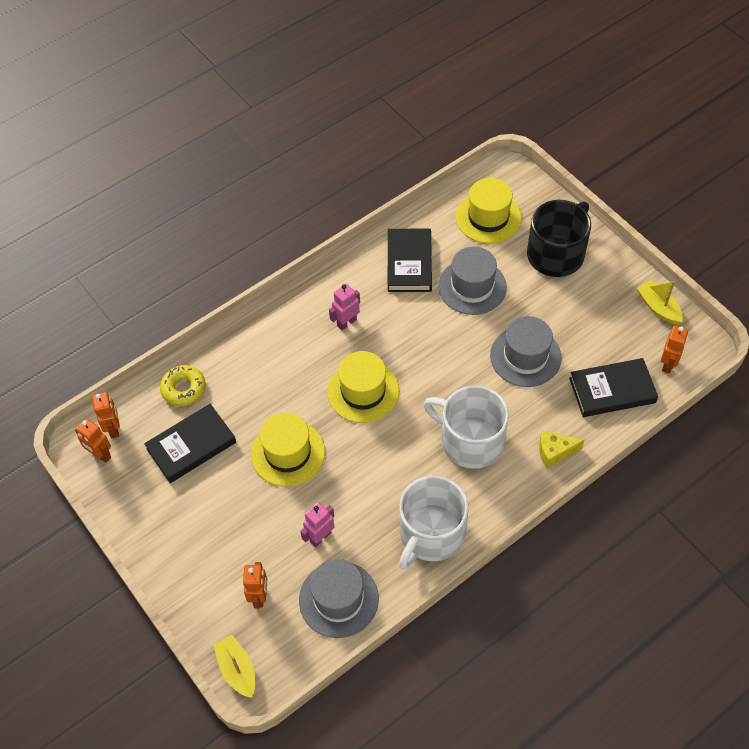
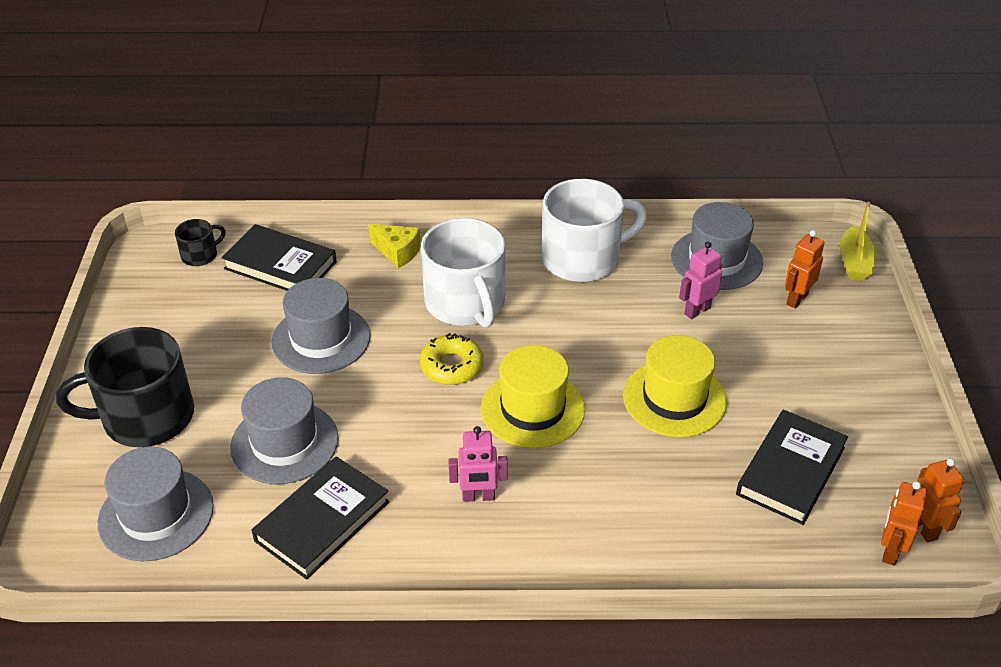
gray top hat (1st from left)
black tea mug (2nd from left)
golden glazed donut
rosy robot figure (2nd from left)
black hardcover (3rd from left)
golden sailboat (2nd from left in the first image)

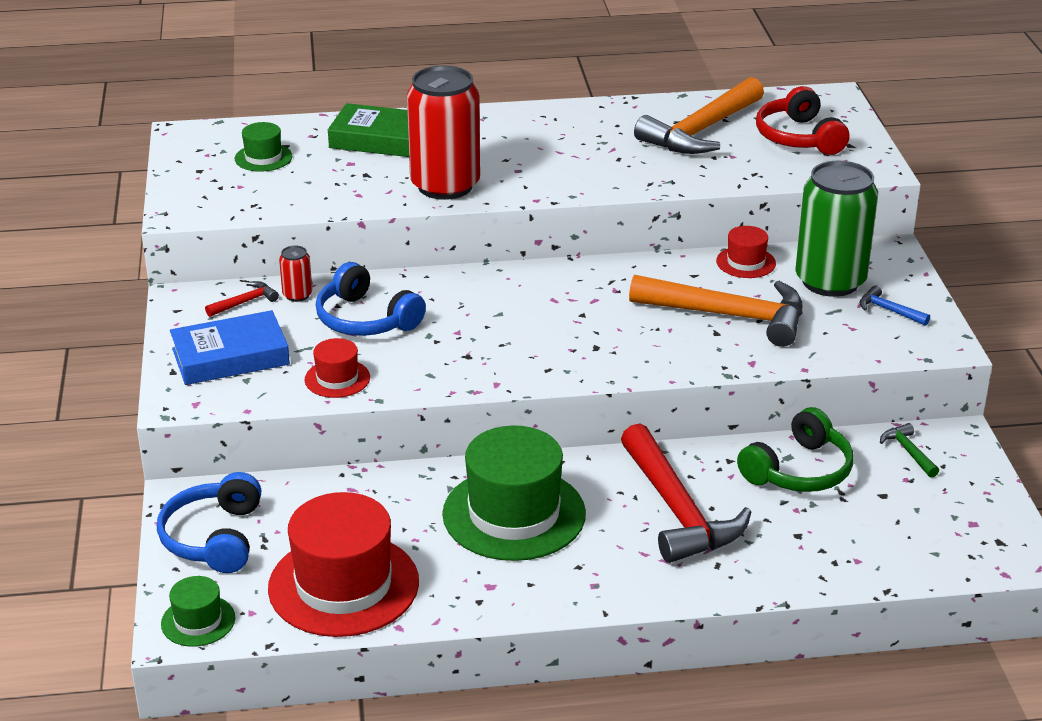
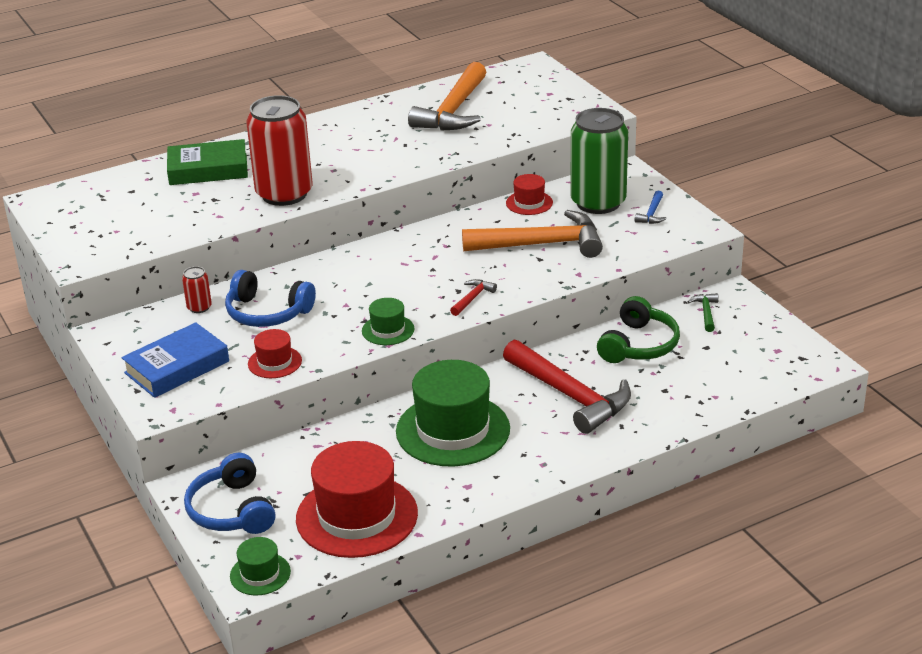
green top hat (2nd from left)
crimson claw hammer (1st from left)
blue claw hammer
green claw hammer
crimson headset

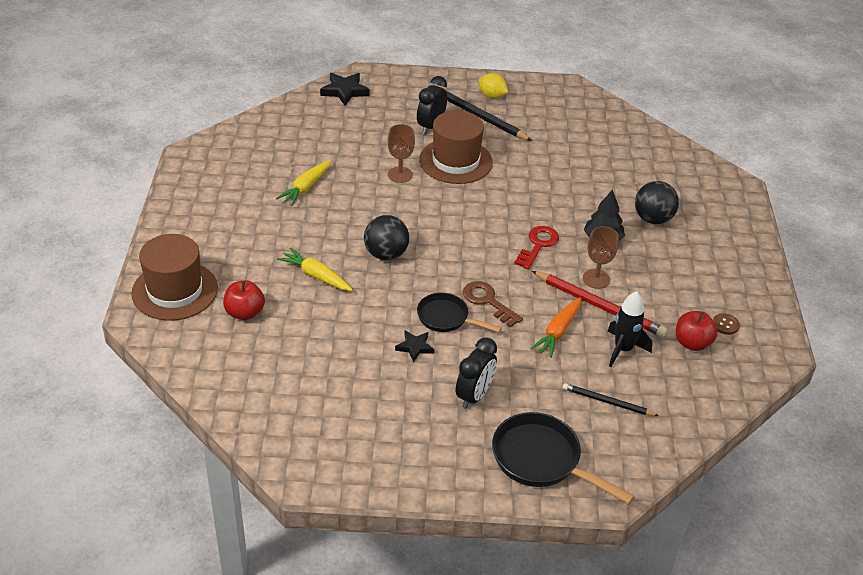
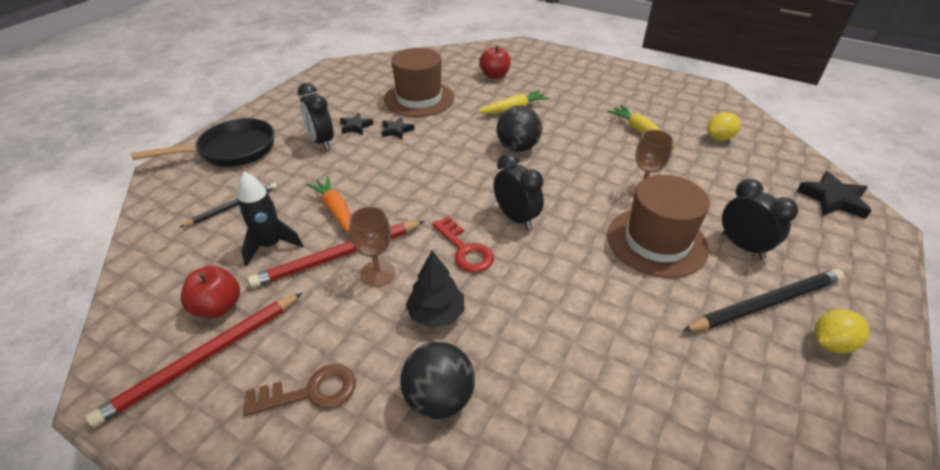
crimson wooden pencil (1st from left)
dark brown latchkey
black star shape (1st from left)
dark brown top hat (1st from left)
black bedside clock (2nd from left)
golden toy lemon (1st from left)
black frying pan (1st from left in the first image)

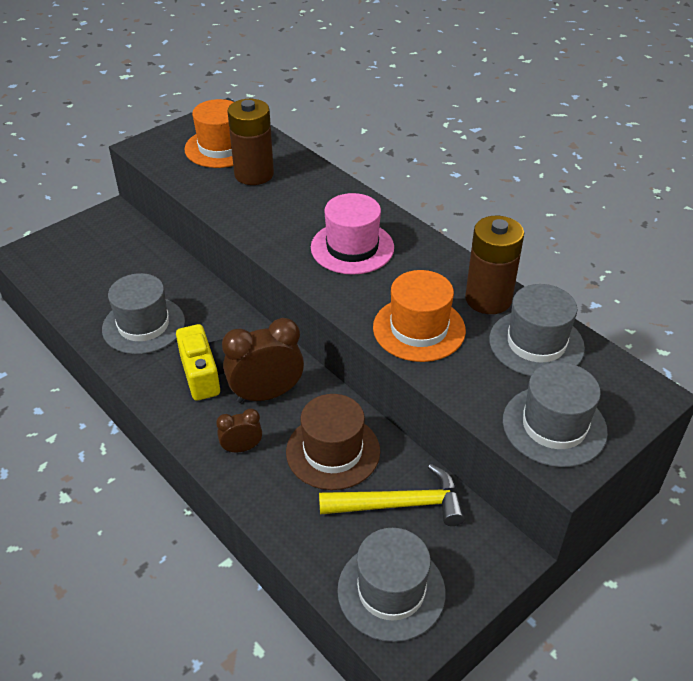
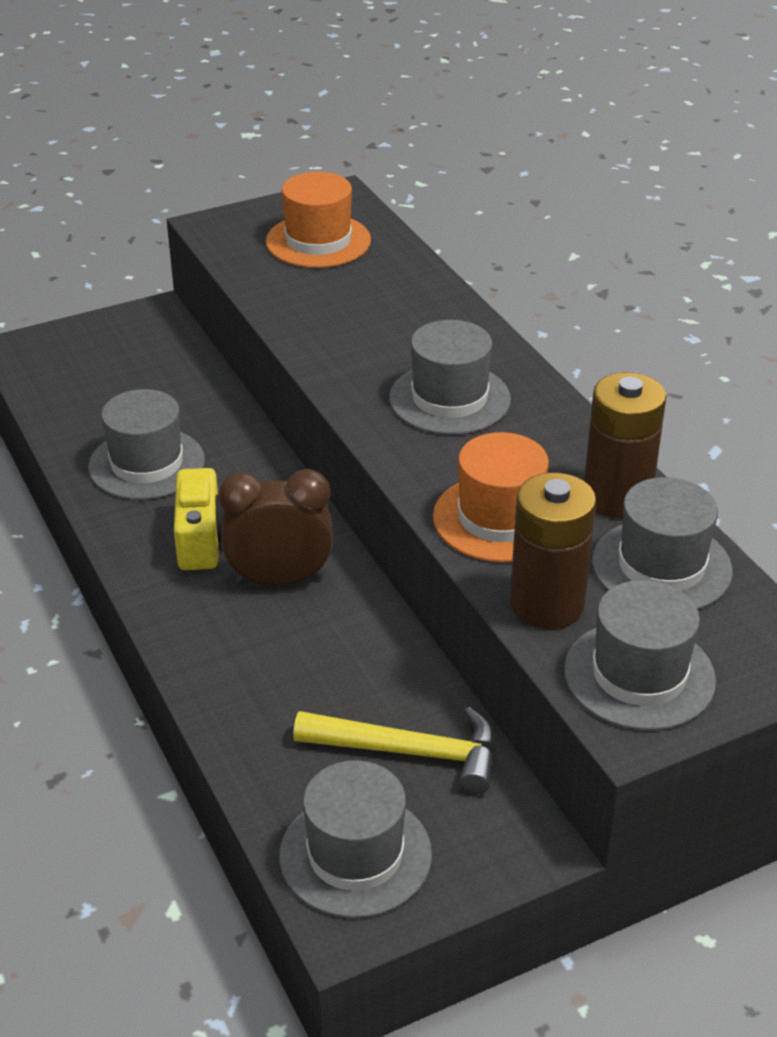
gray top hat (3rd from left)
dark brown power cell (1st from left)
dark brown bedside clock (1st from left in the first image)
dark brown top hat

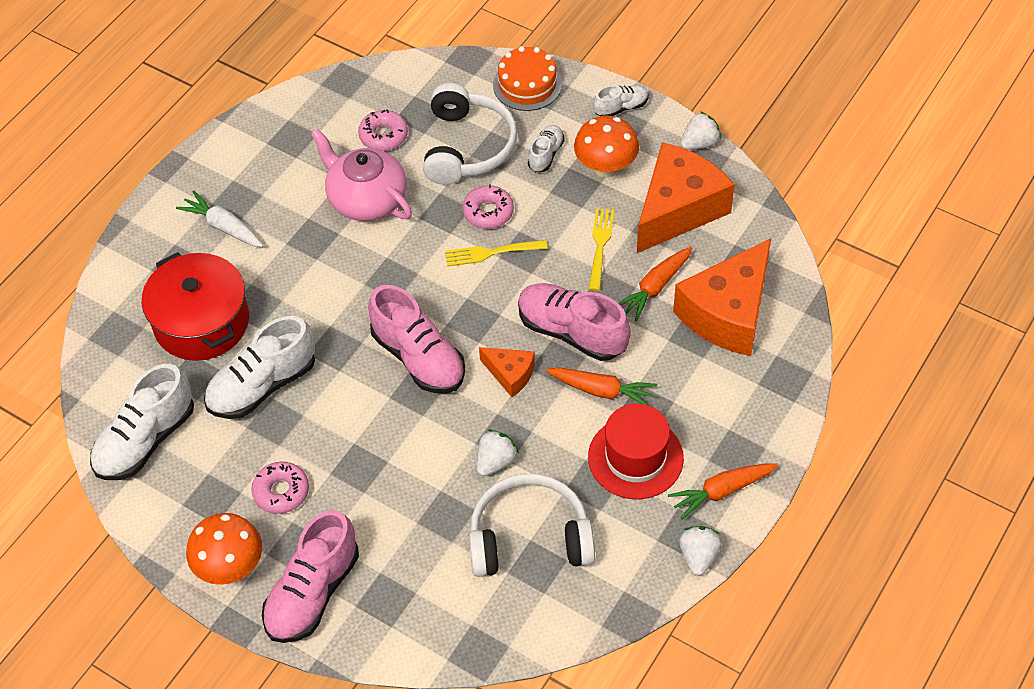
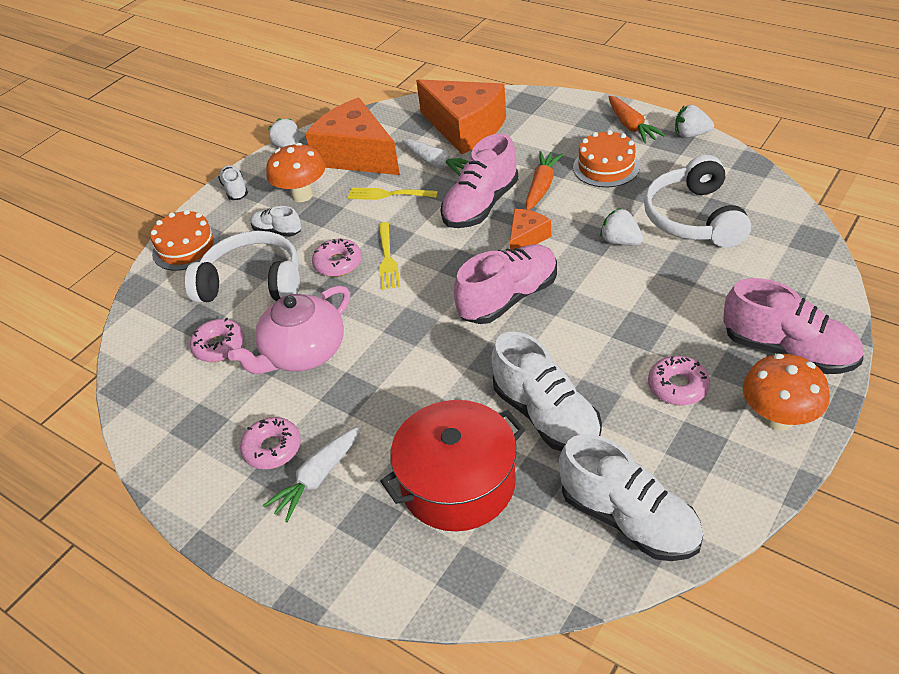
rosy glazed donut (2nd from left)
pure white carrot (2nd from left)
orange-coloured layer cake (2nd from left)

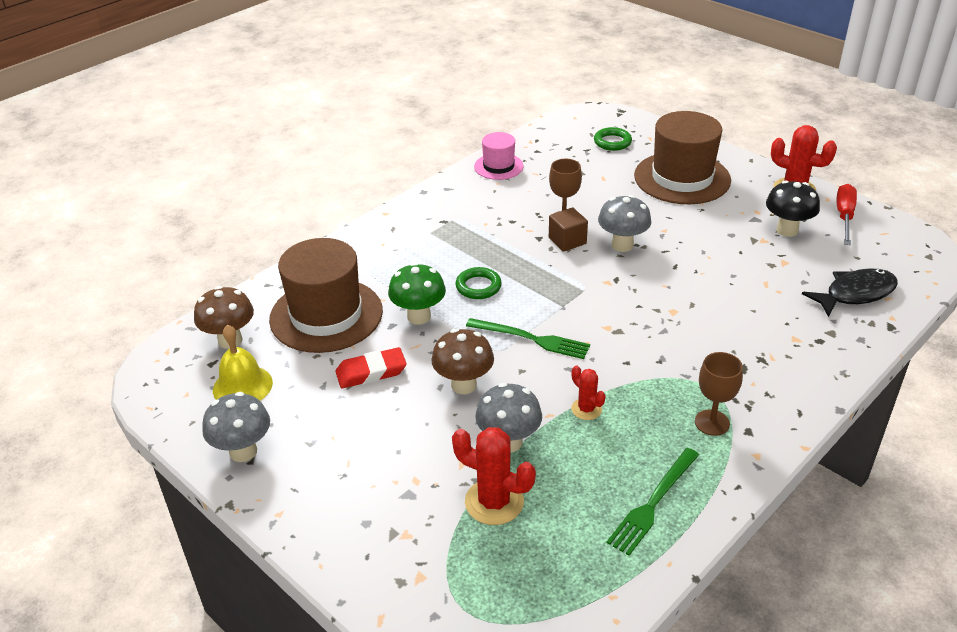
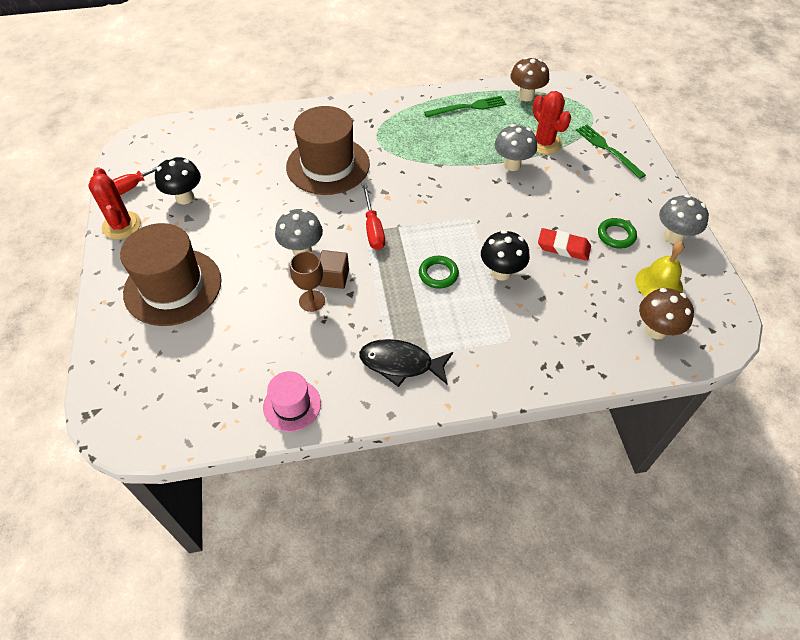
dark brown top hat (2nd from left)
black fish
crimson flat screwdriver (2nd from left)
black mushroom (2nd from left)
dark brown mushroom (1st from left)
green dinner fork (2nd from left)
green torus (2nd from left)
crimson cactus (2nd from left in the first image)
dark brown wine glass (2nd from left in the first image)

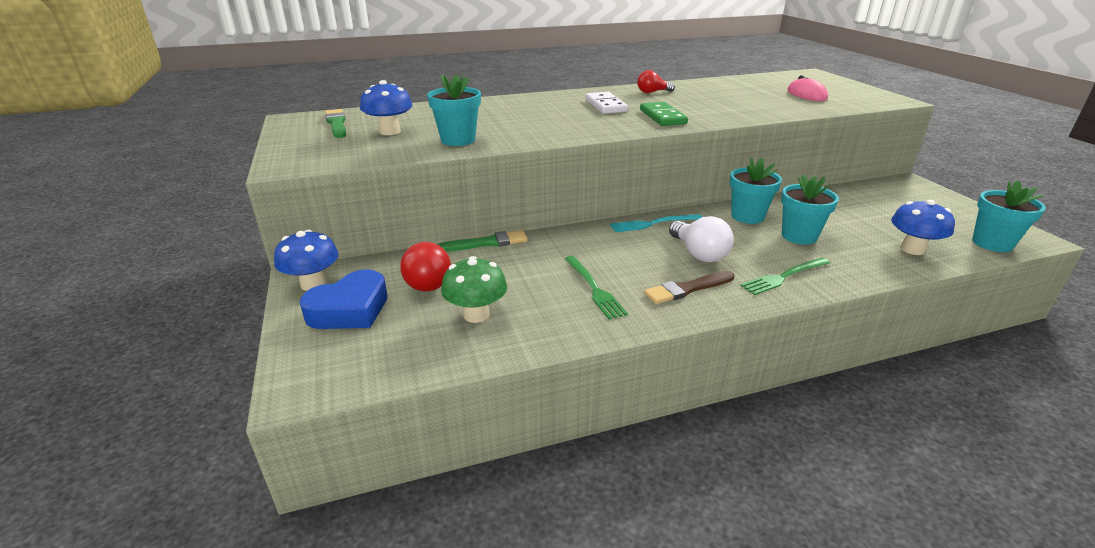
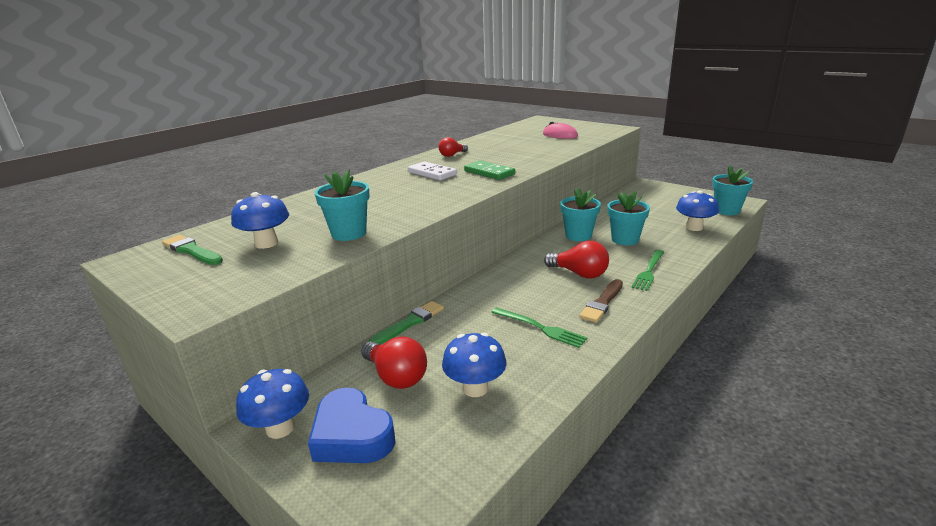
blue heart shape
blue mushroom (3rd from left)
crimson bulb (3rd from left)
turquoise dinner fork

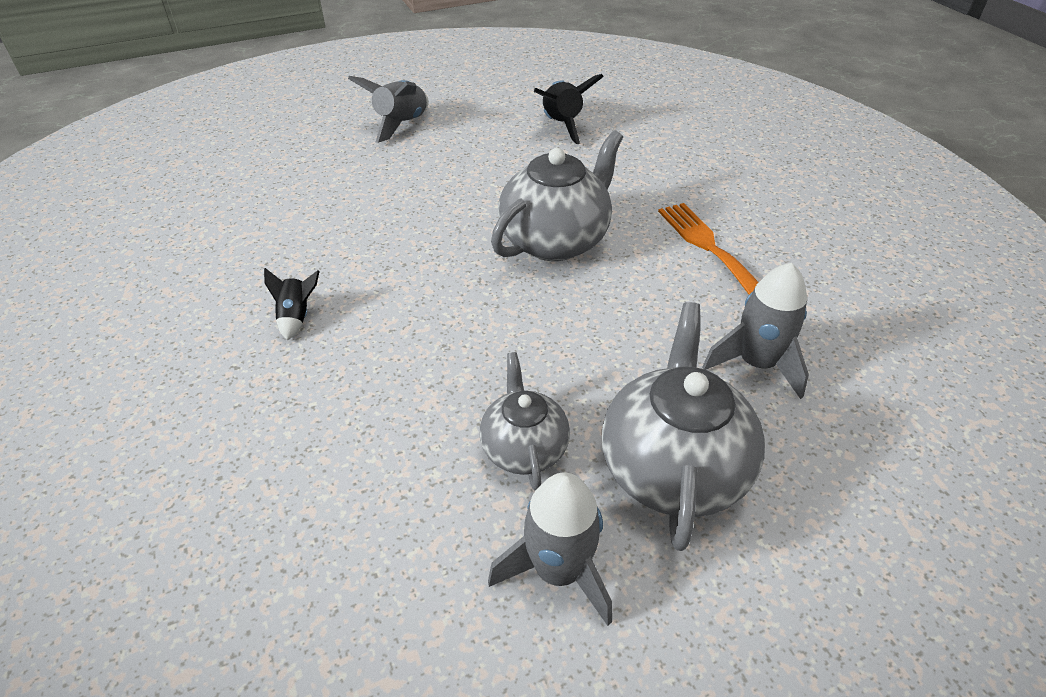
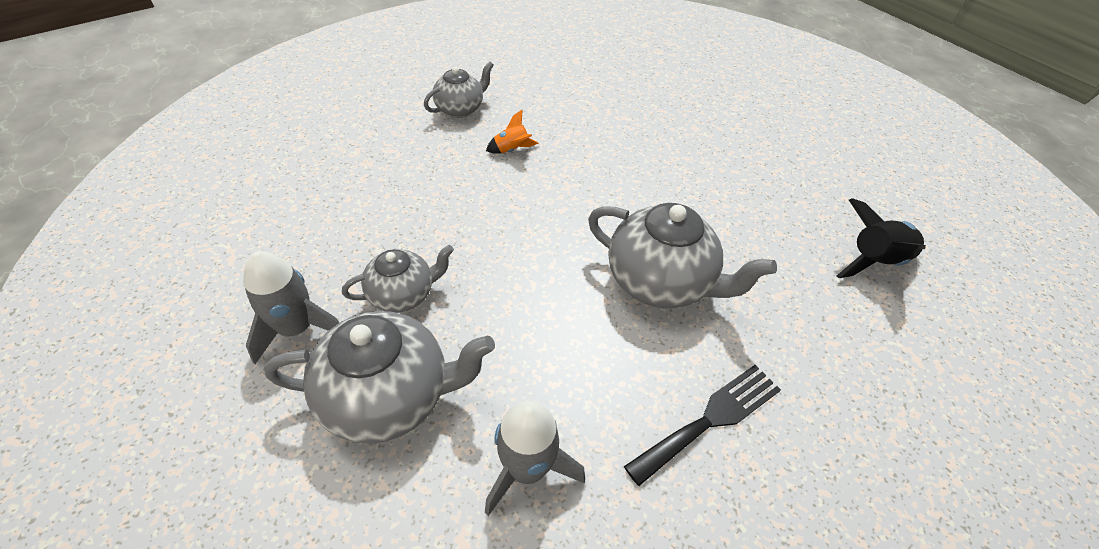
gray tea pot (3rd from left)
orange-coloured rocket
black dinner fork
gray rocket (1st from left in the first image)

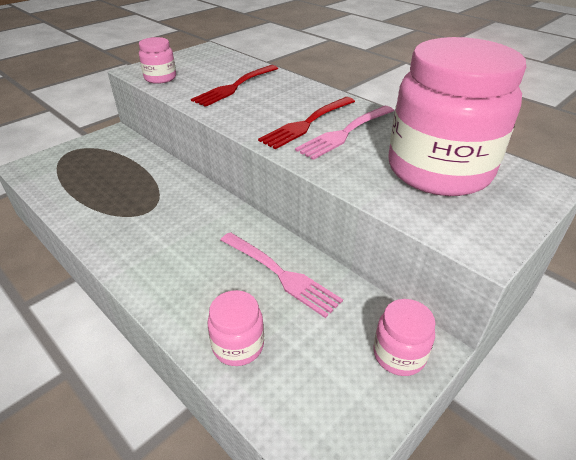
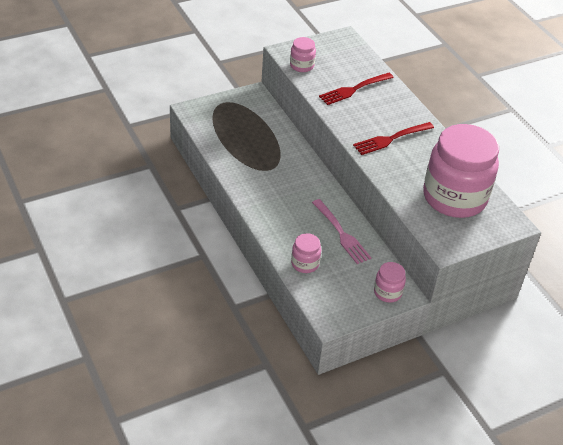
rosy dinner fork (2nd from left in the first image)

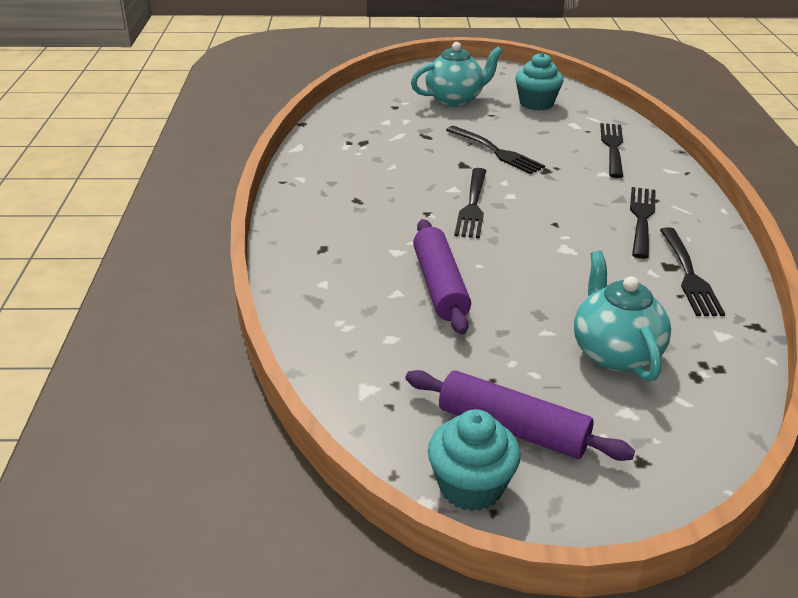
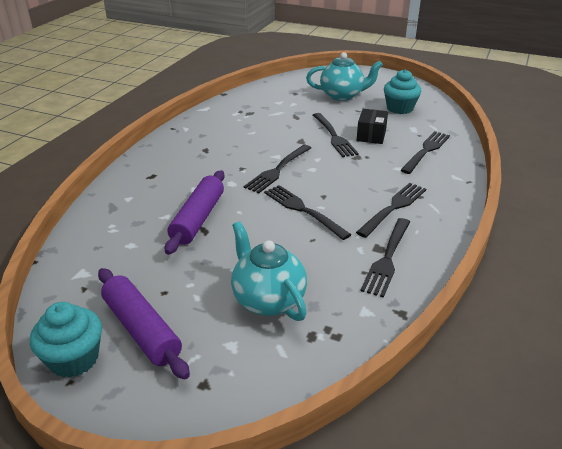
turquoise tea pot (1st from left)
black dinner fork (2nd from left)
black parcel

